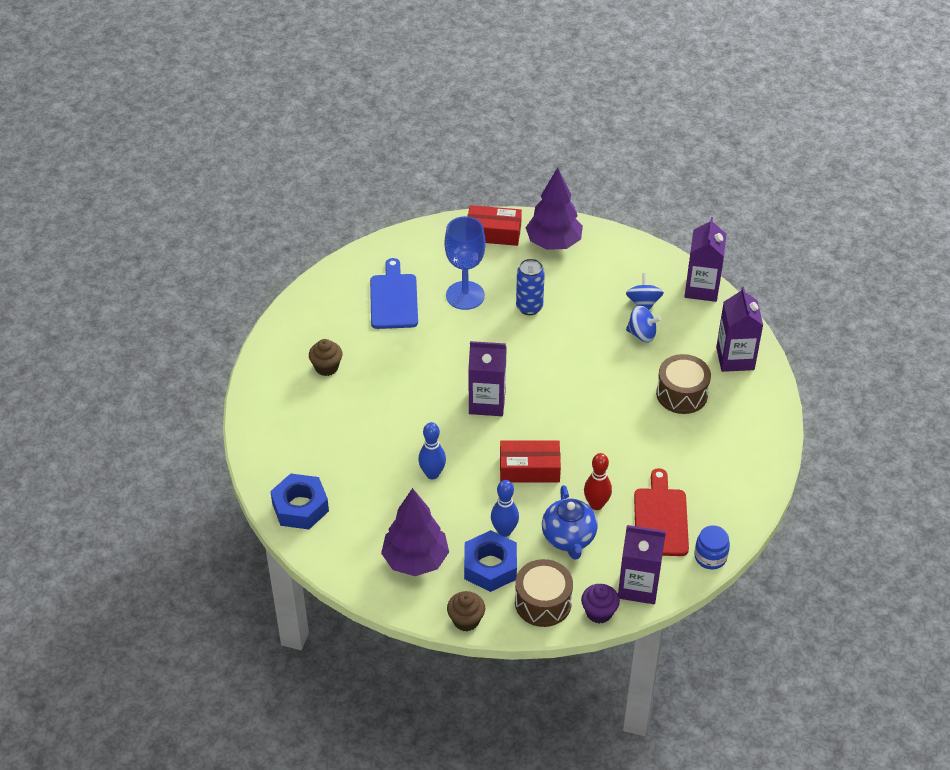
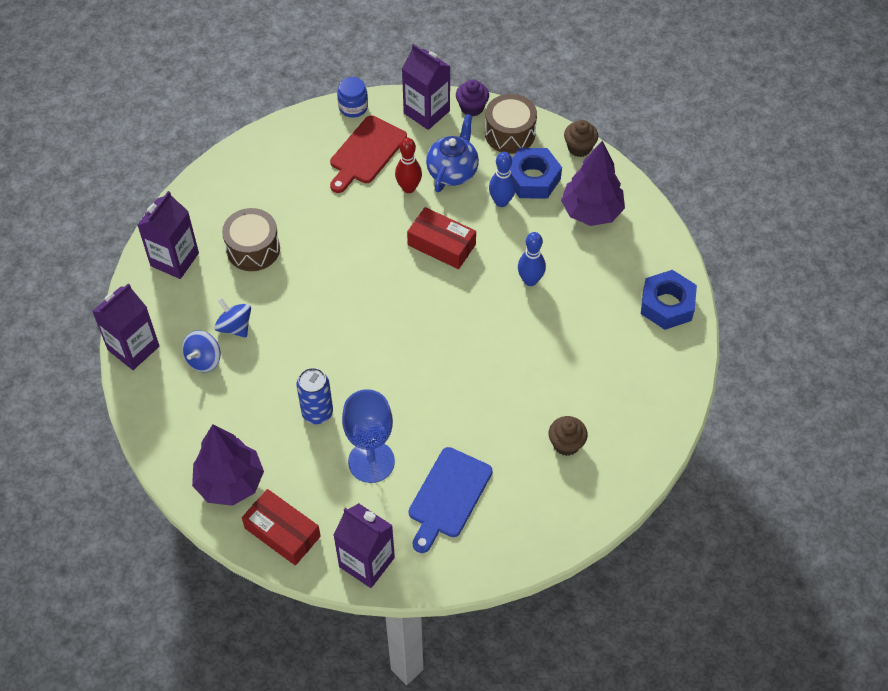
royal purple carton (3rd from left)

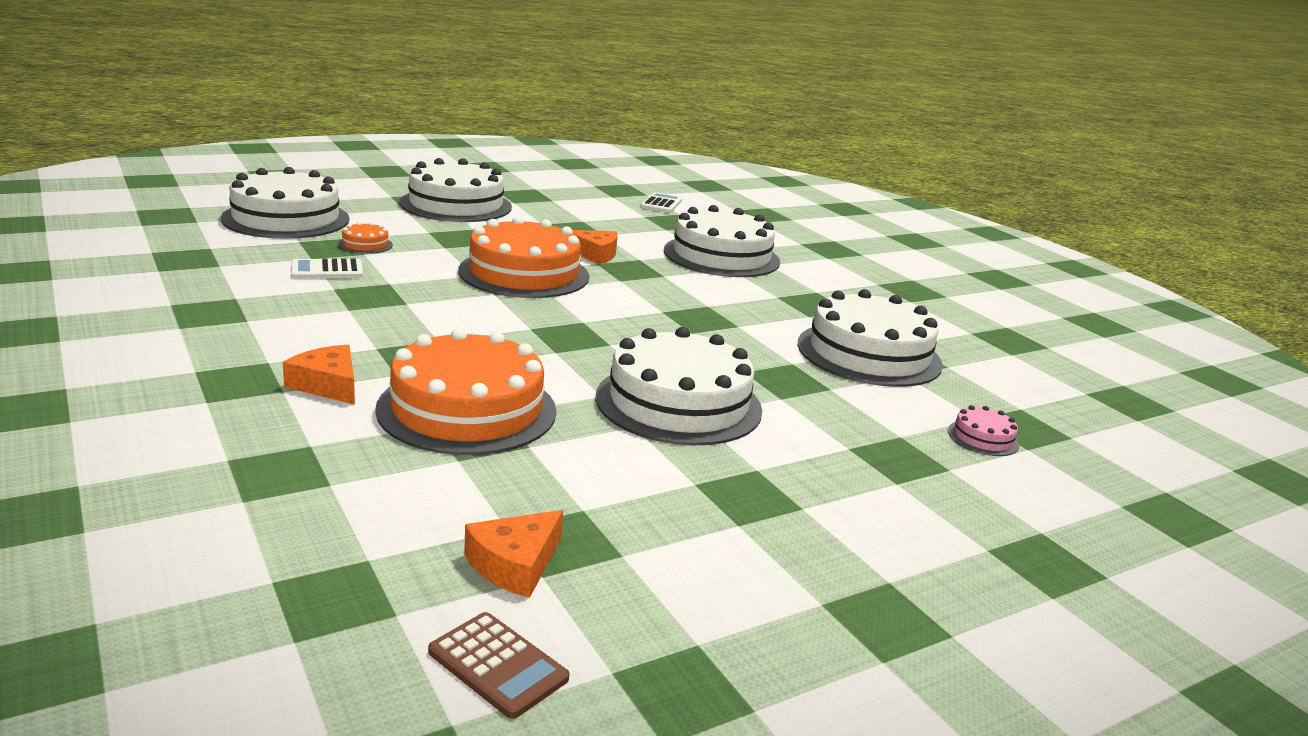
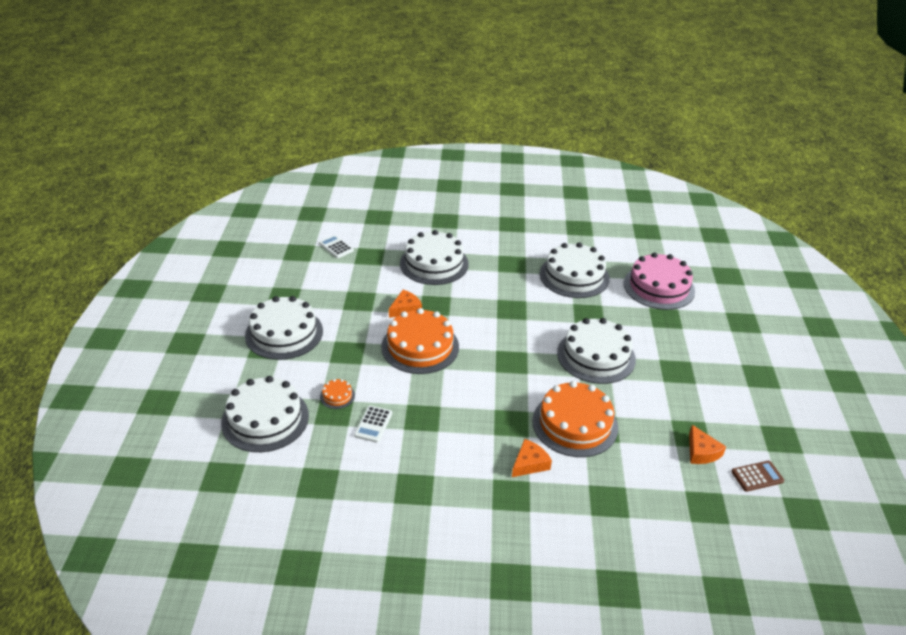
orange-coloured cheese (2nd from left)
rosy layer cake

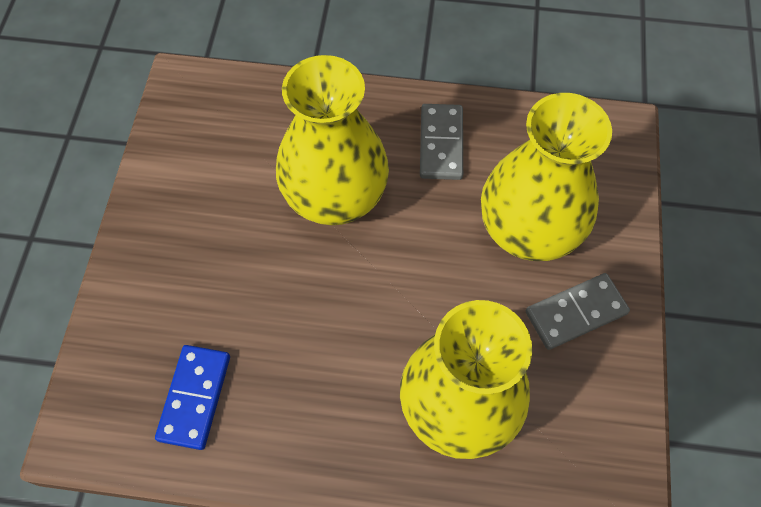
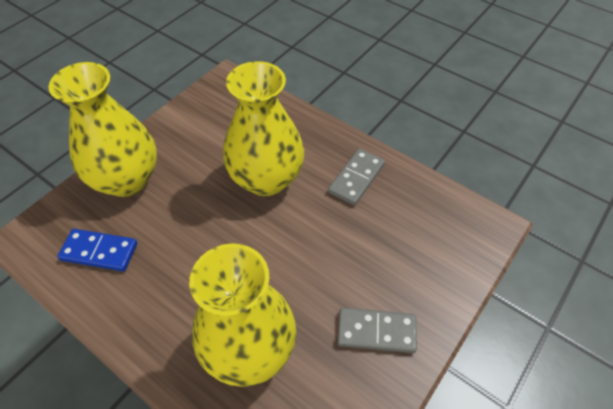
golden flower vase (1st from left)
blue domino piece

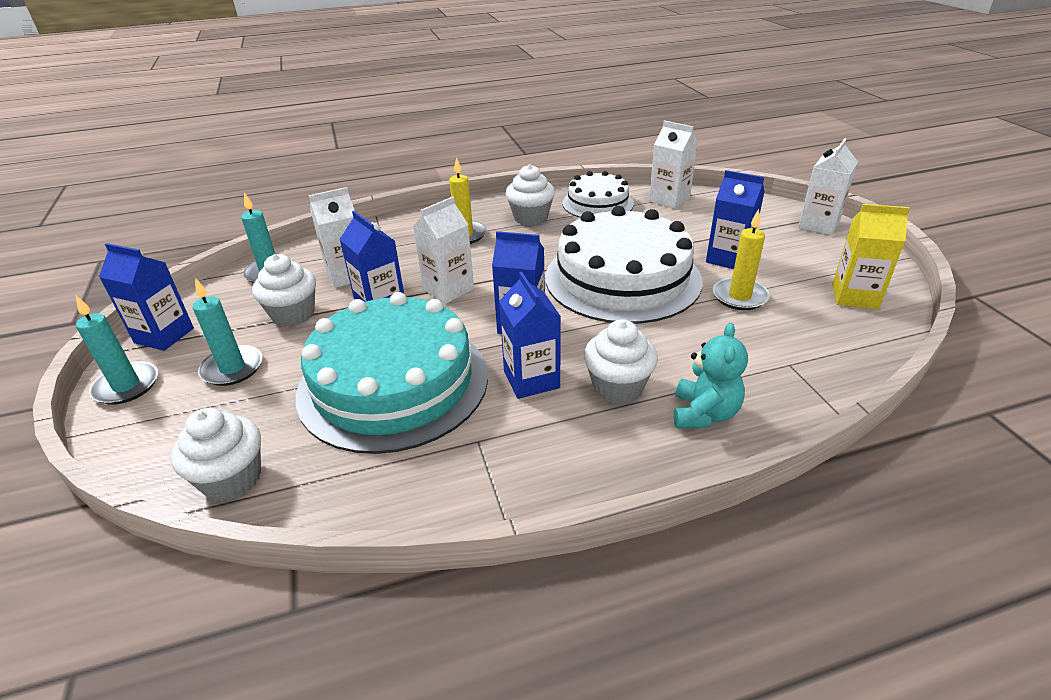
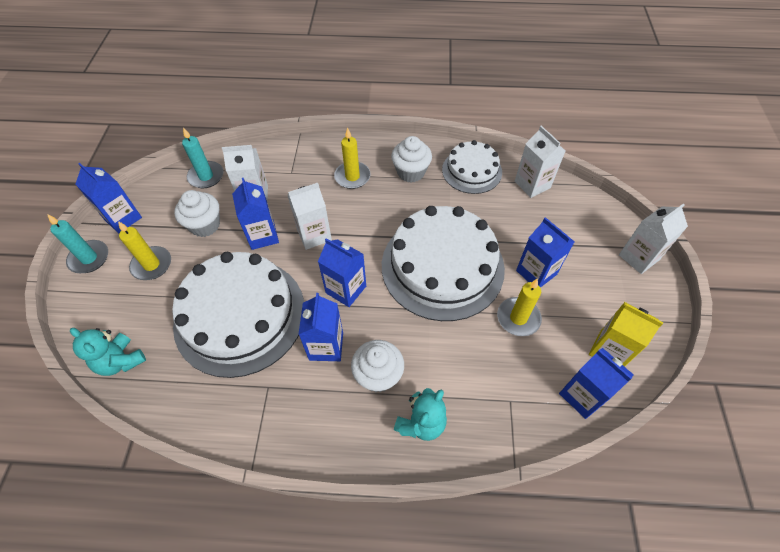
turquoise teddy (1st from left)
golden pillar candle (1st from left)
pure white layer cake (1st from left)
blue carton (6th from left)

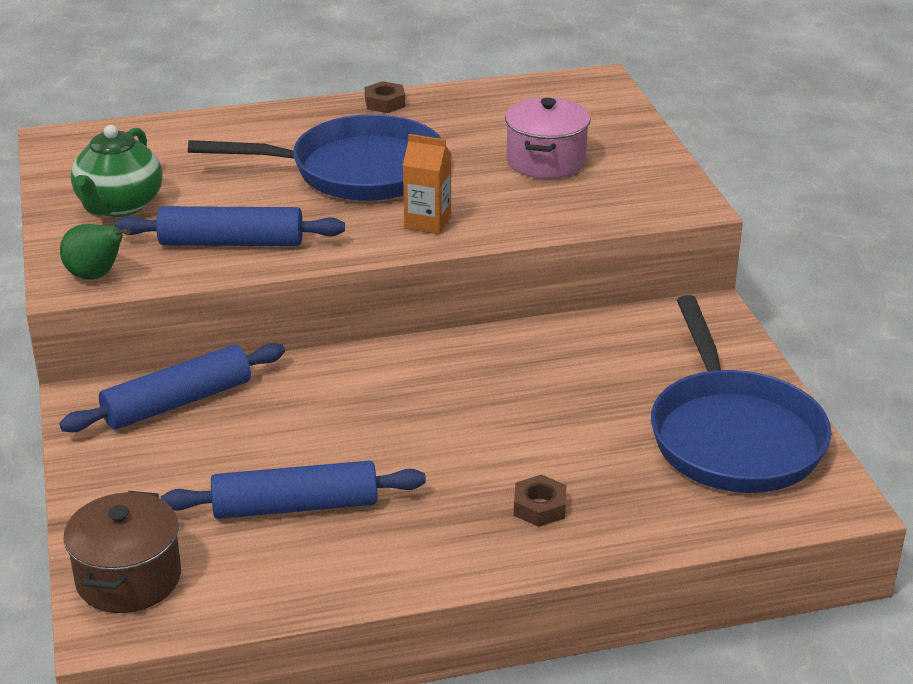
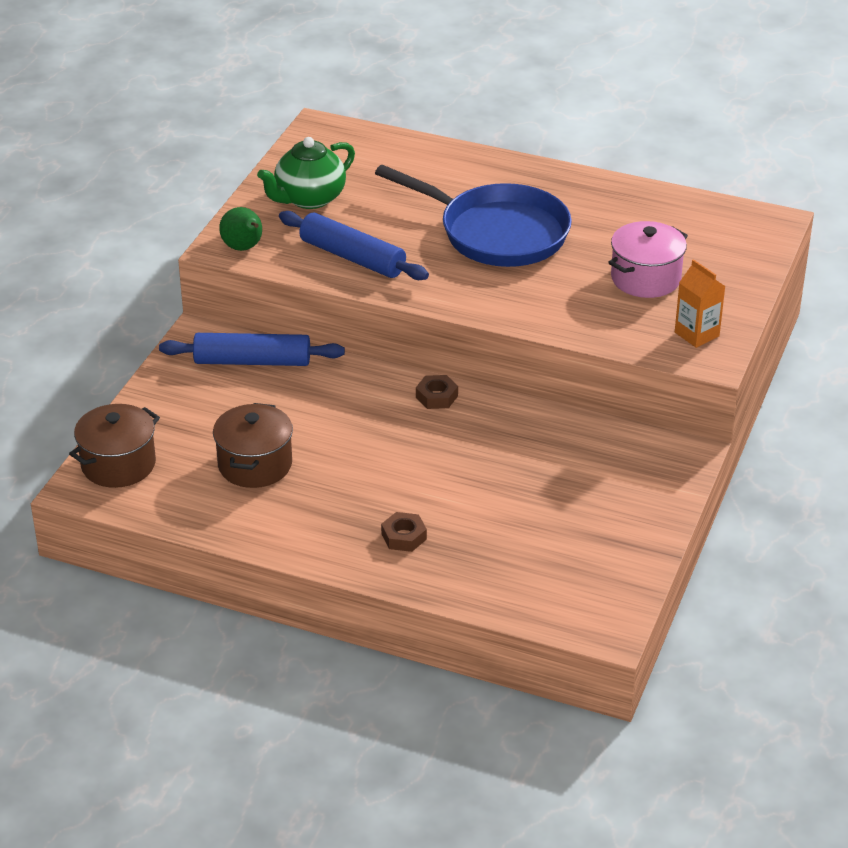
dark brown pot (2nd from left)
dark brown nut (2nd from left)
orange-coloured carton
blue frying pan (2nd from left in the first image)

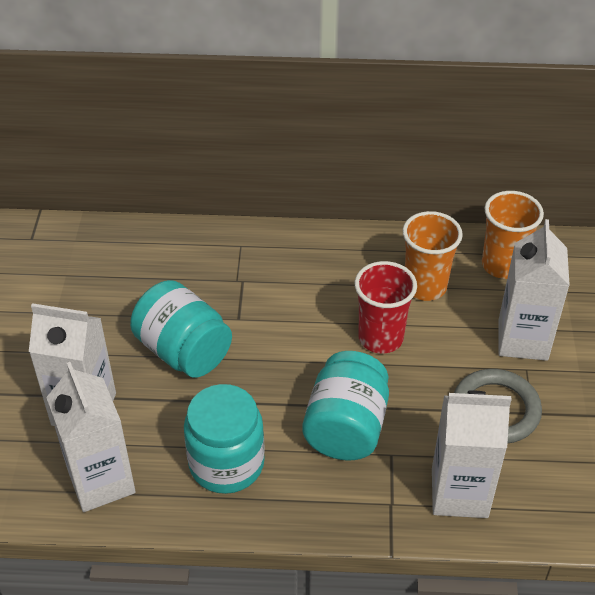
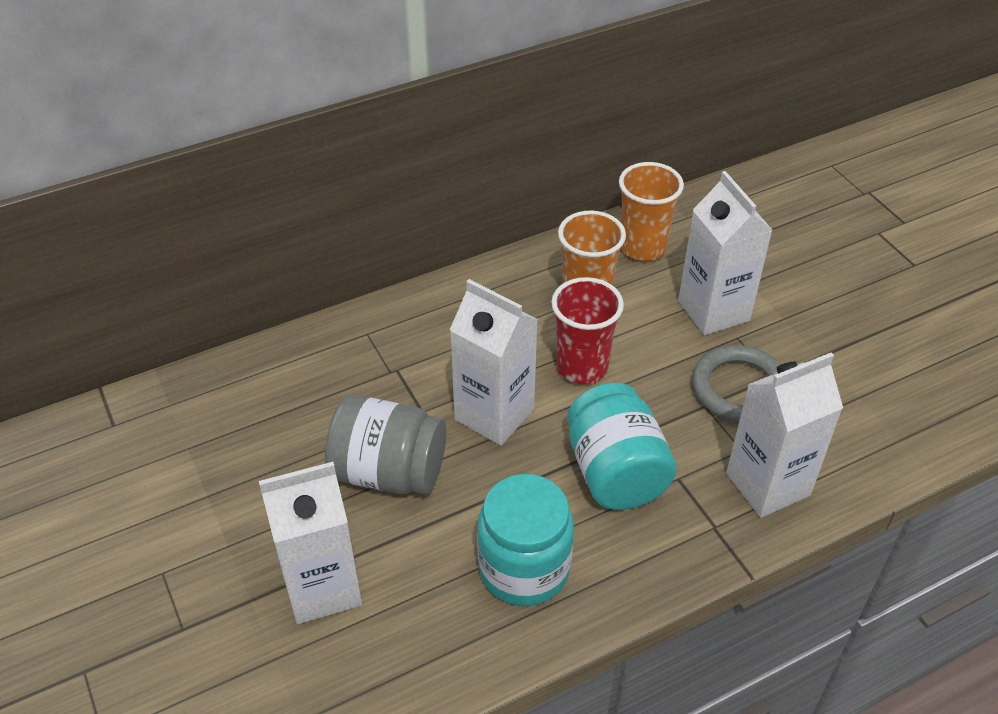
gray jam jar
pure white carton (2nd from left)

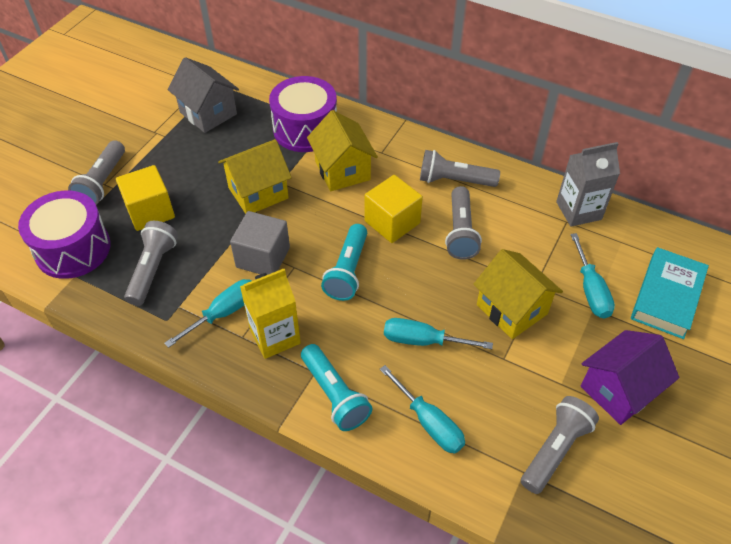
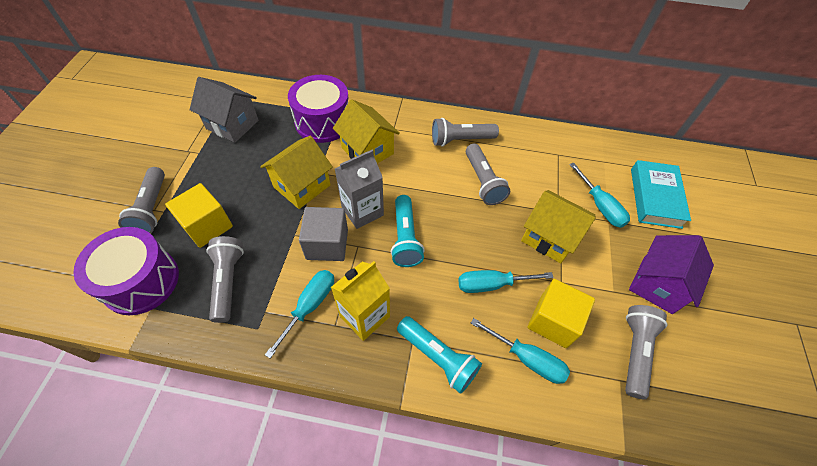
gray carton
golden block (2nd from left)

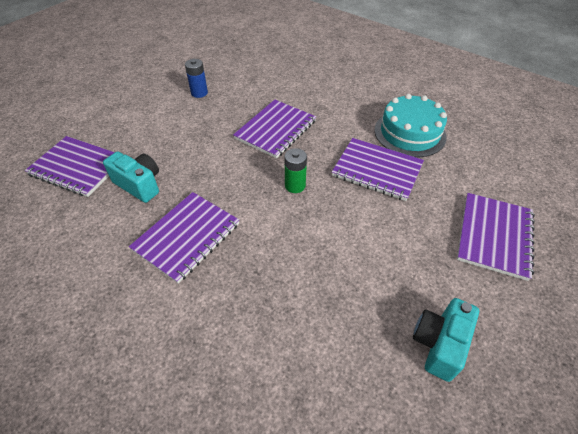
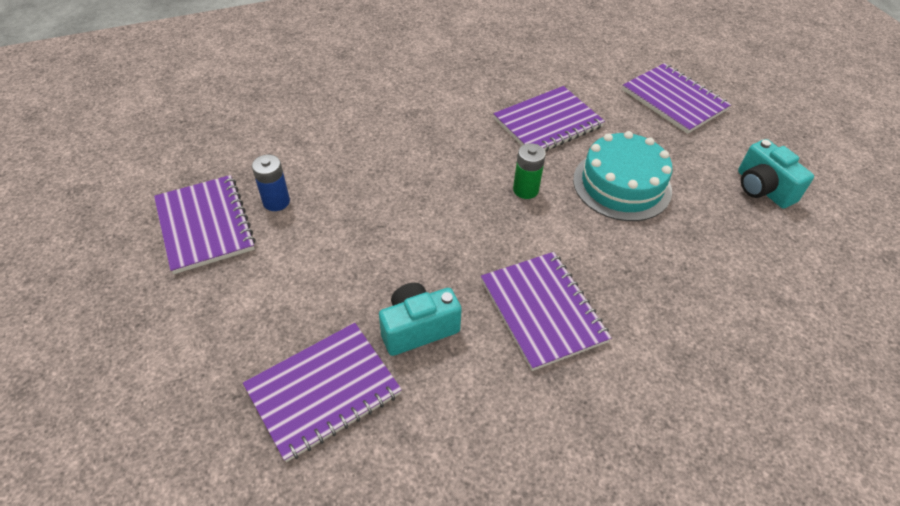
royal purple exercise book (1st from left)
turquoise layer cake

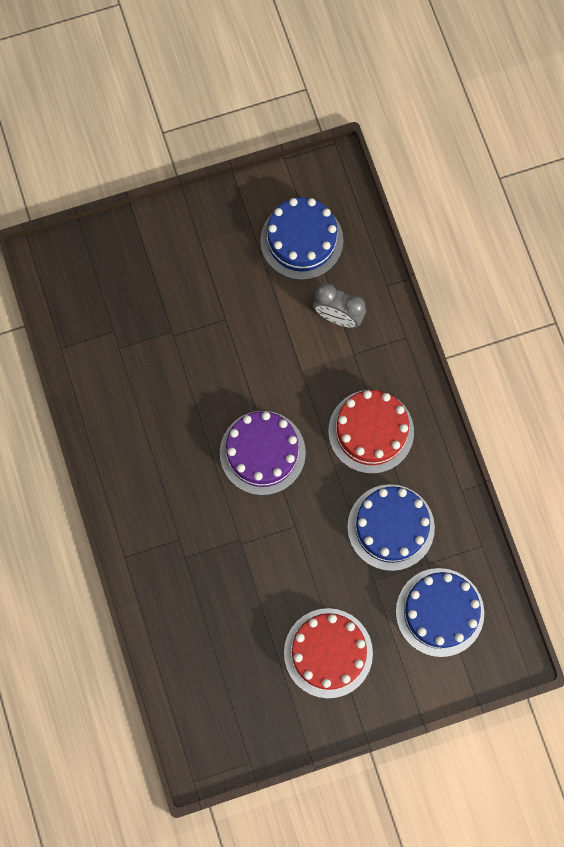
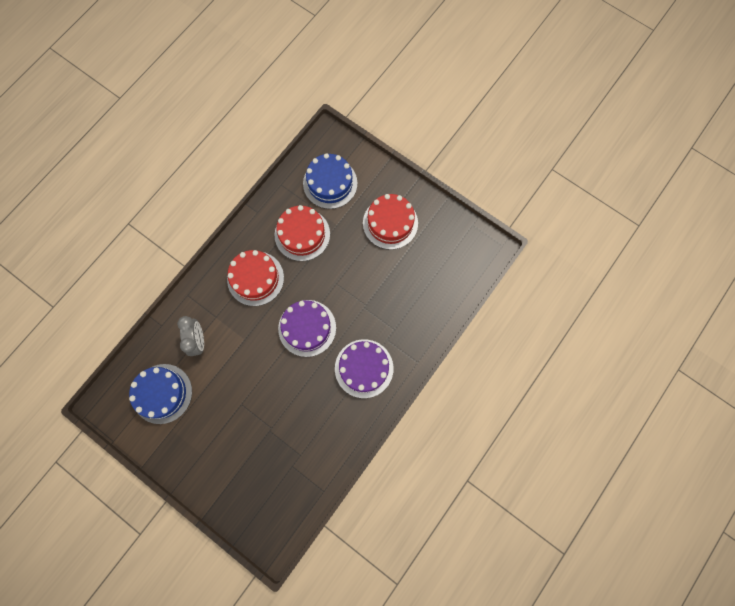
crimson layer cake (2nd from left)
royal purple layer cake (2nd from left)

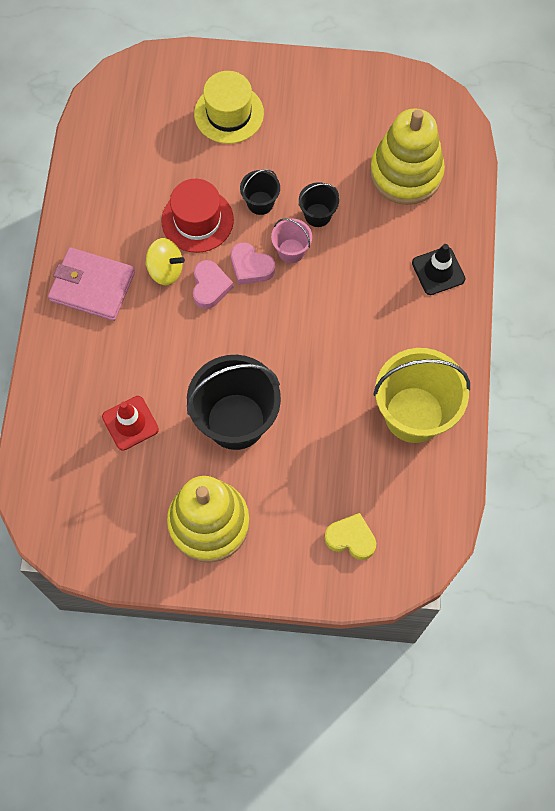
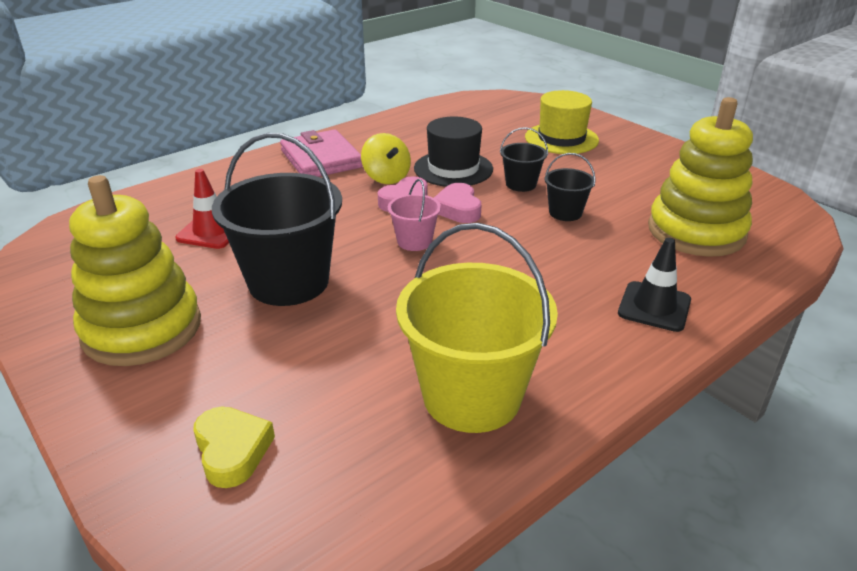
rosy bucket
black top hat

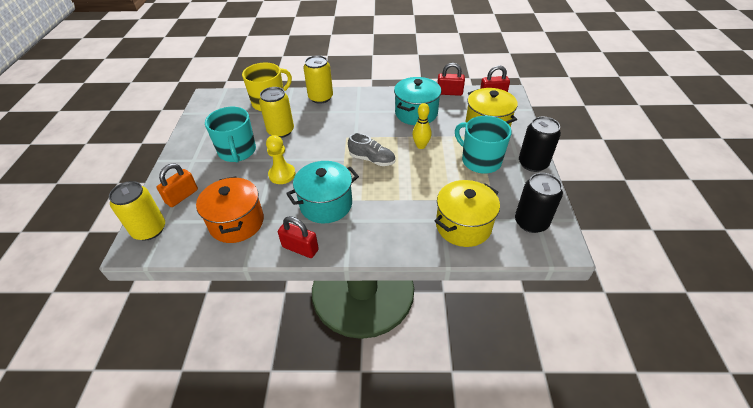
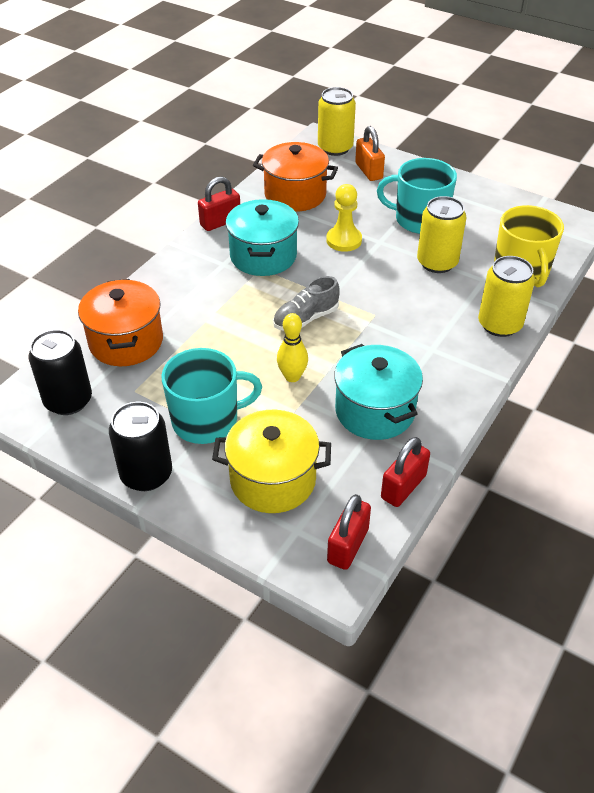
orange-coloured pot (1st from left)

